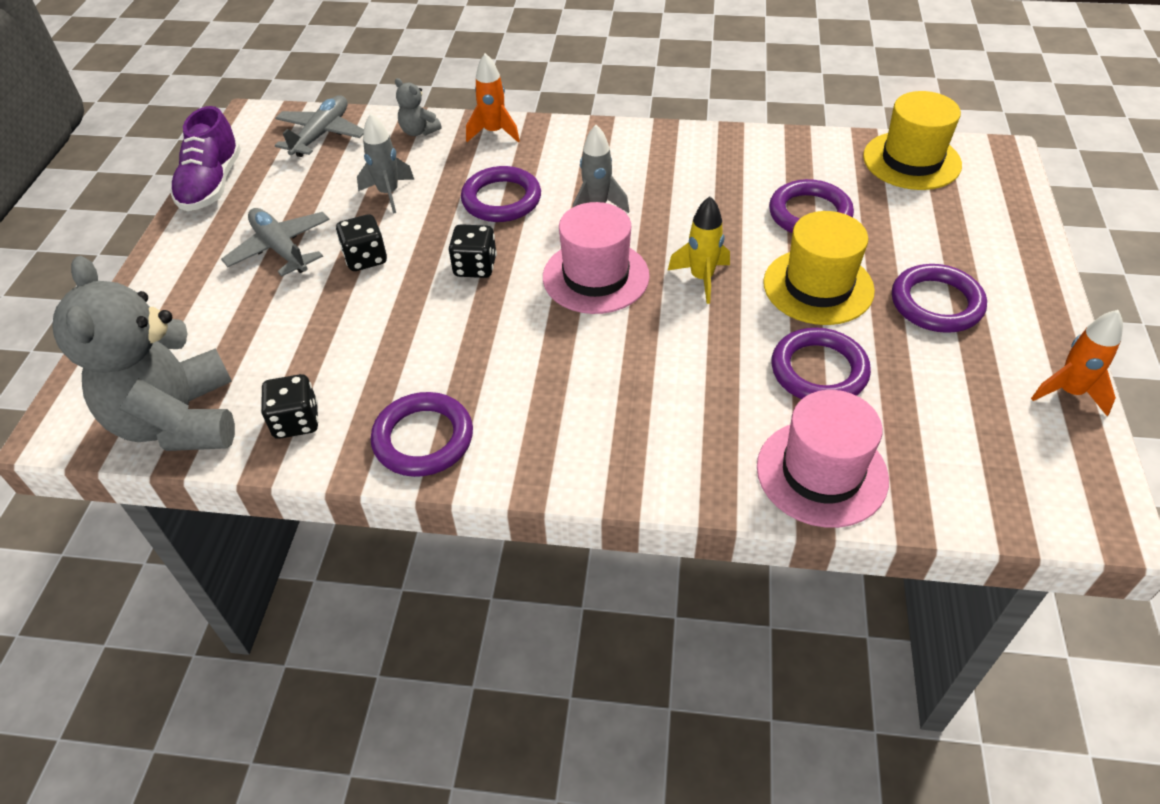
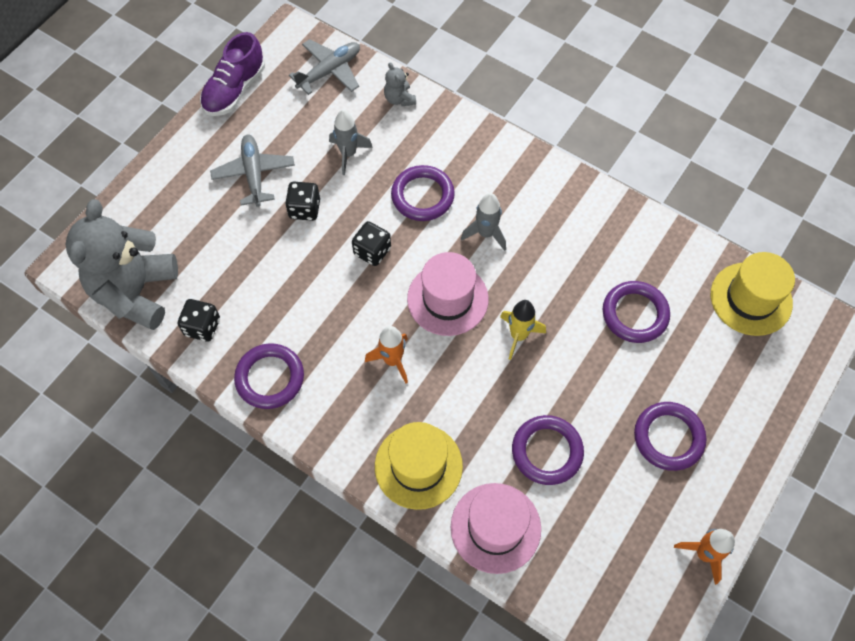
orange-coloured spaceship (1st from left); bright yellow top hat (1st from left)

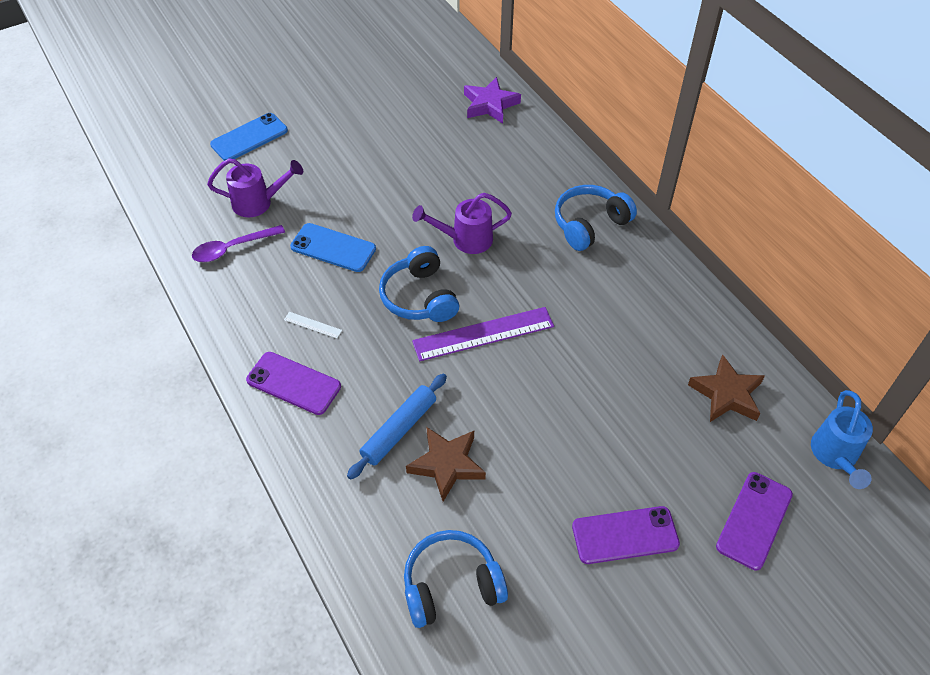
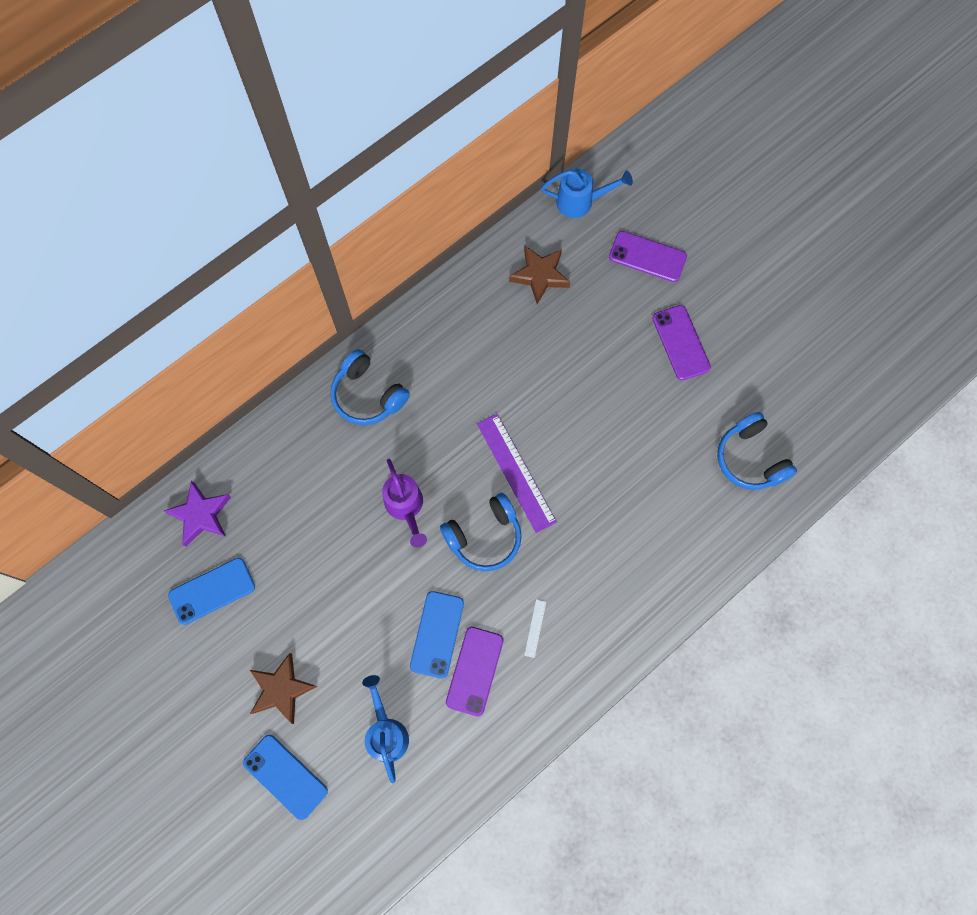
blue smartphone (1st from left); russet star (1st from left); blue watering can (1st from left); violet smartphone (1st from left); violet tablespoon; blue rolling pin

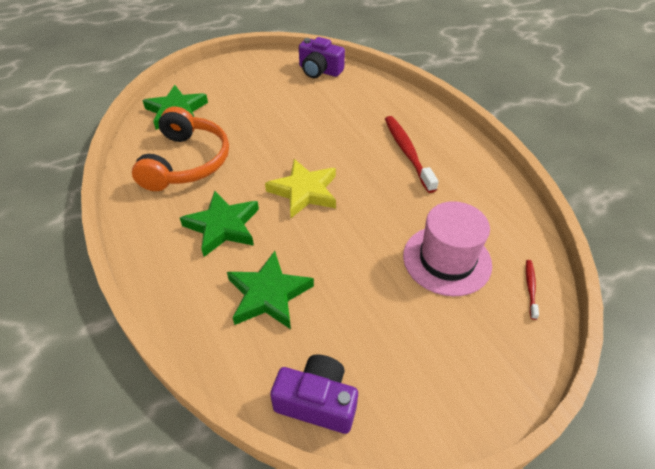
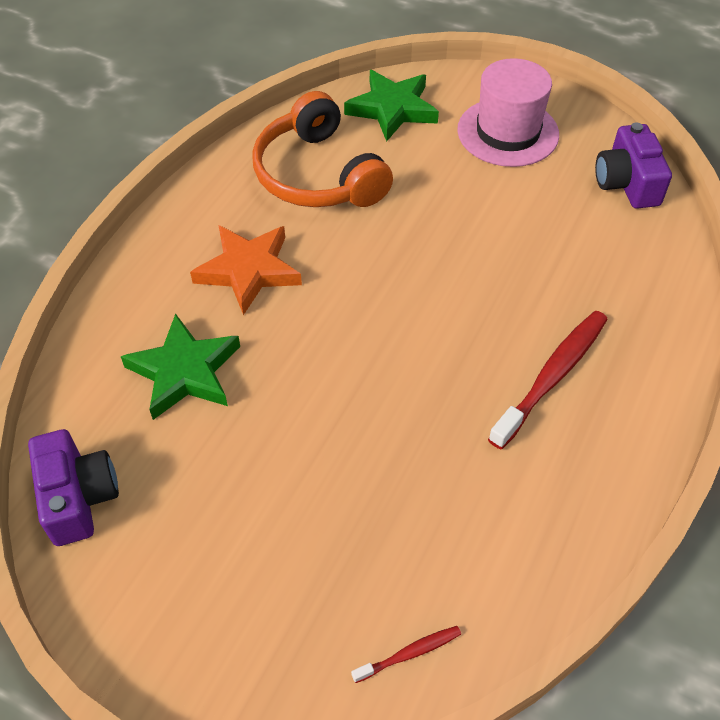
orange-coloured star; orange-coloured headset; rose-pink top hat; bright yellow star

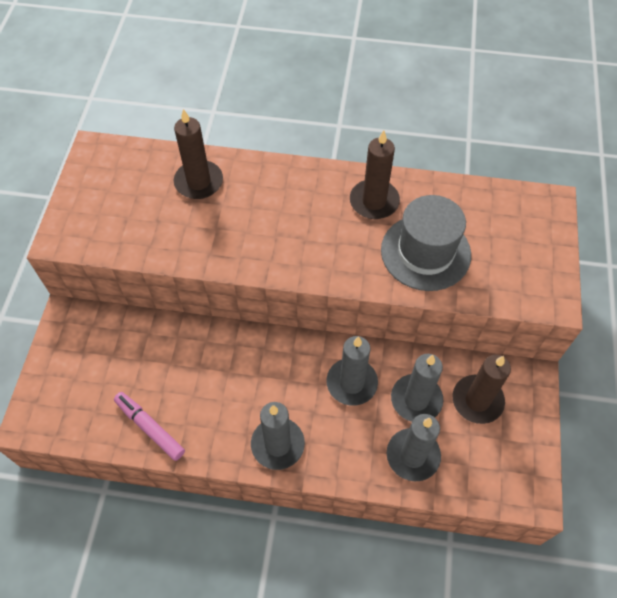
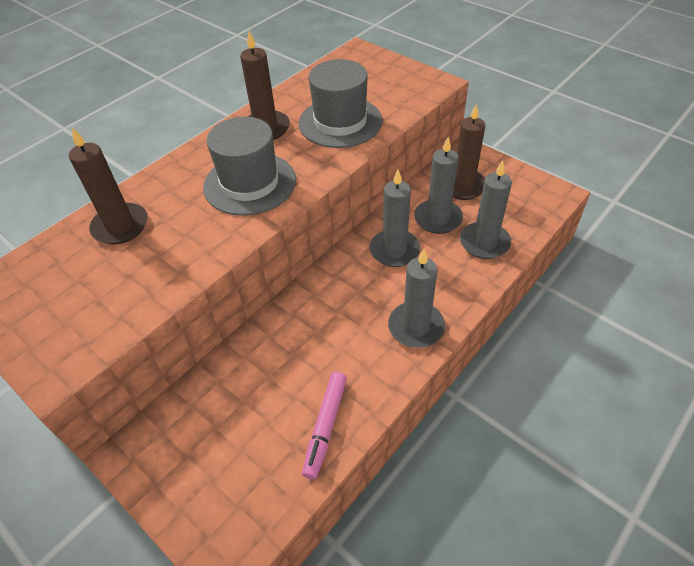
ash-grey top hat (1st from left); rose-pink marker

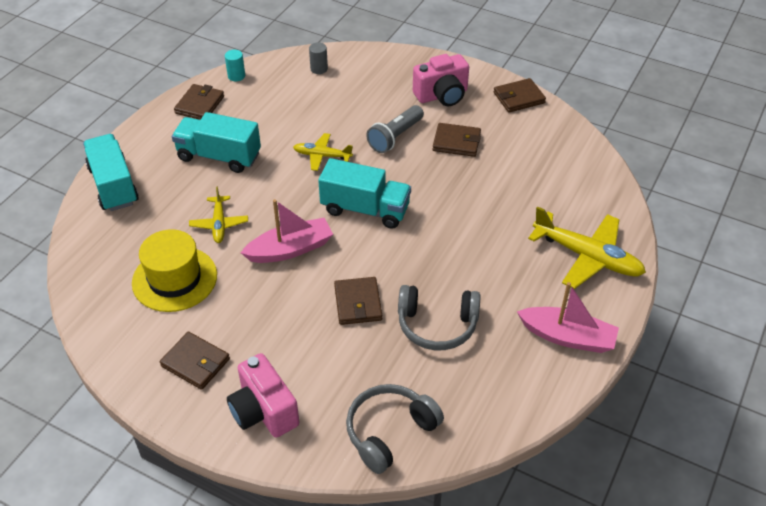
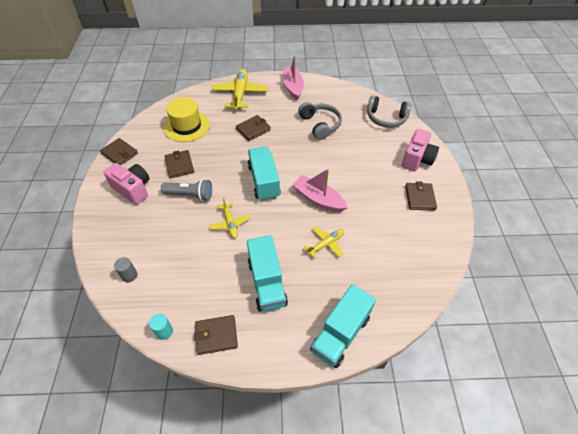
bright yellow top hat; russet card wallet (4th from left)

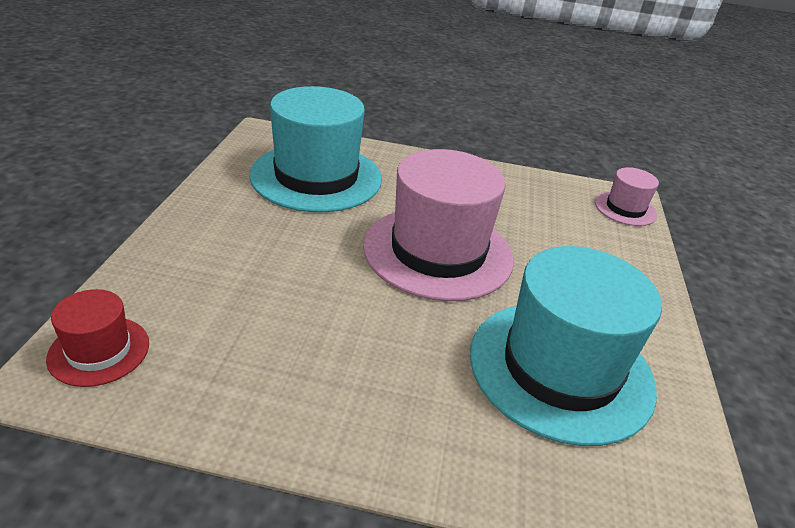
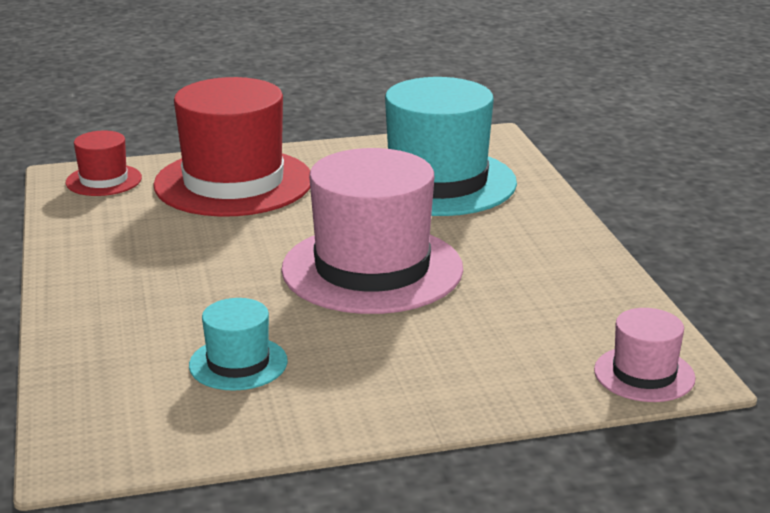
scarlet top hat (2nd from left); teal top hat (1st from left)

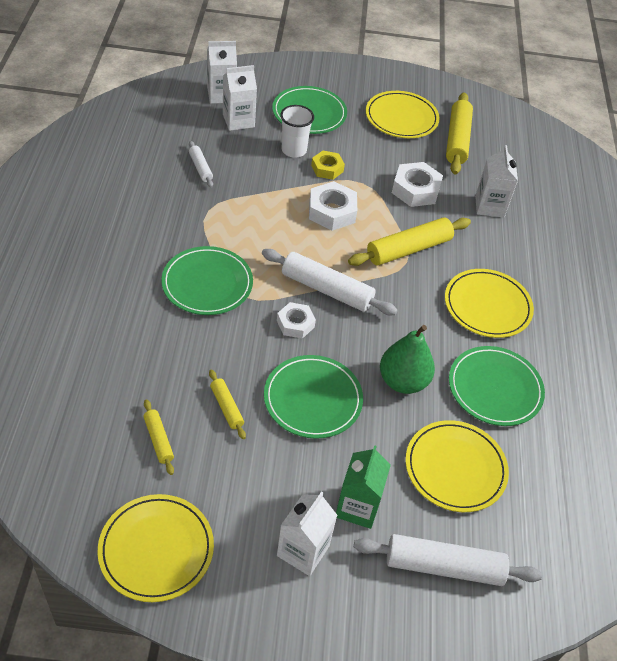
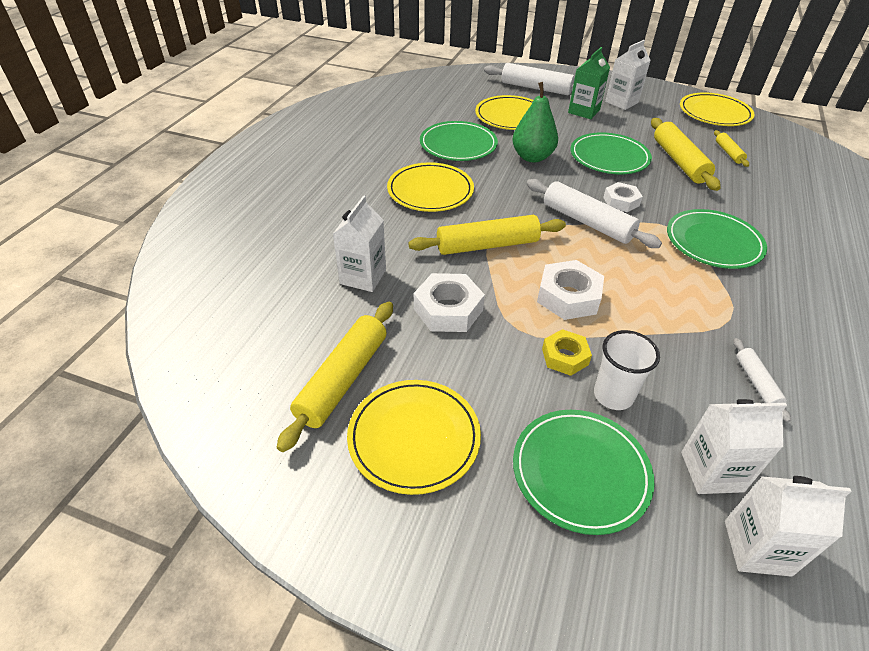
bright yellow rolling pin (3rd from left)

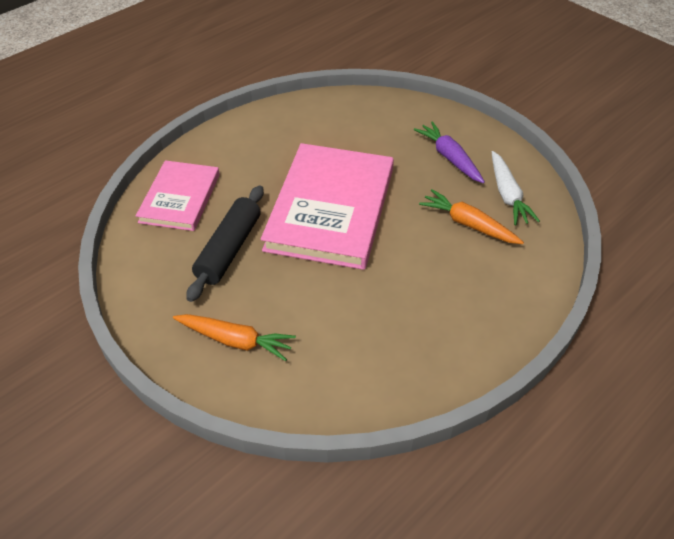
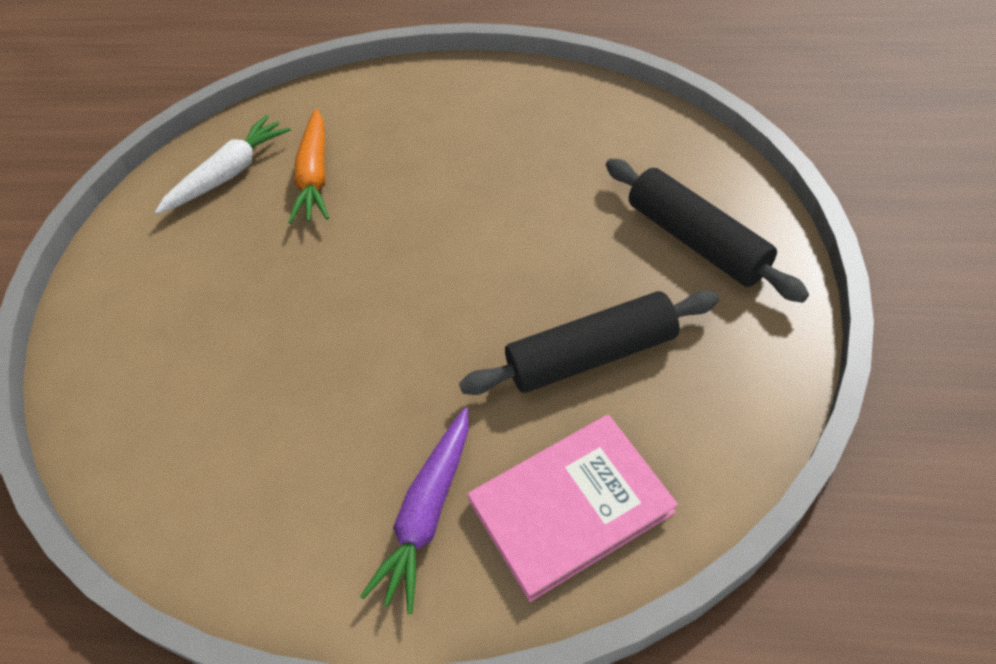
violet toy carrot; jet-black rolling pin (2nd from left); rose-pink book (2nd from left in the first image)

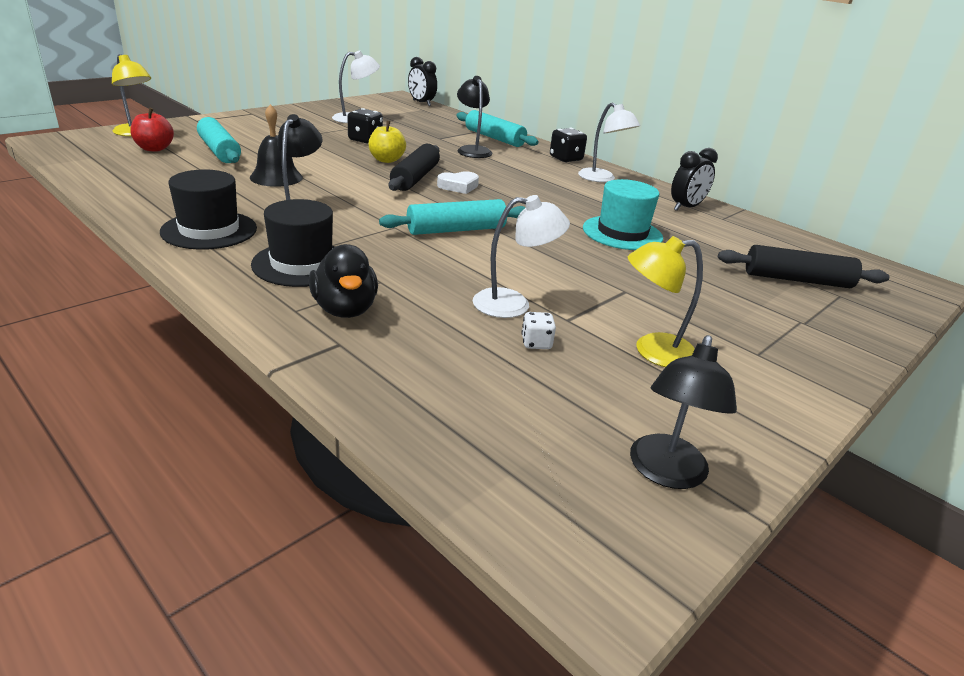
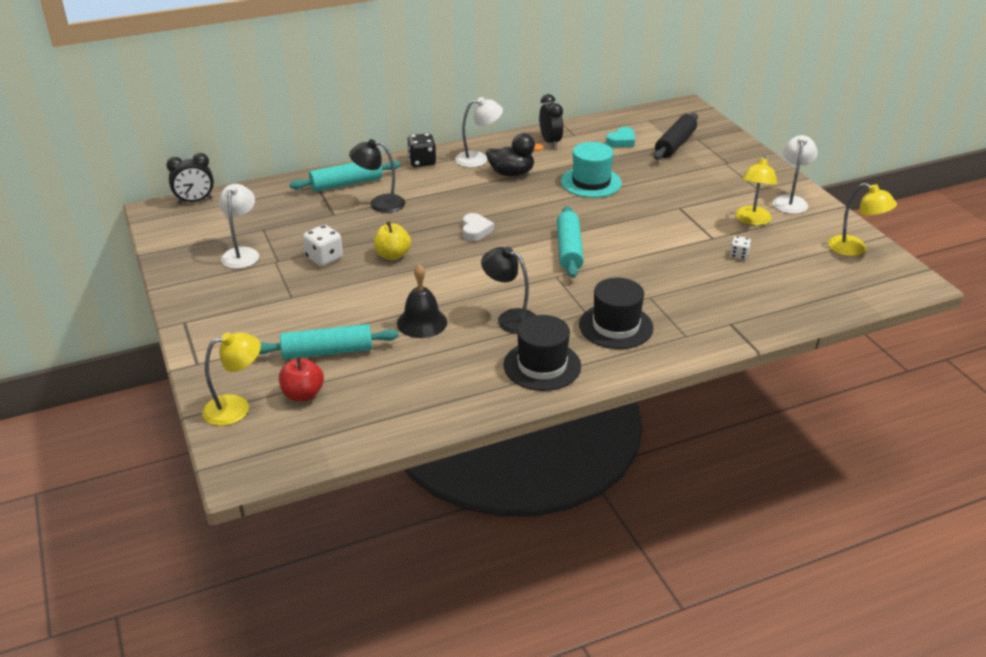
white game die (1st from left); jet-black toy duck; teal heart; white reading lamp (3rd from left); bright yellow reading lamp (3rd from left); jet-black rolling pin (1st from left in the first image)

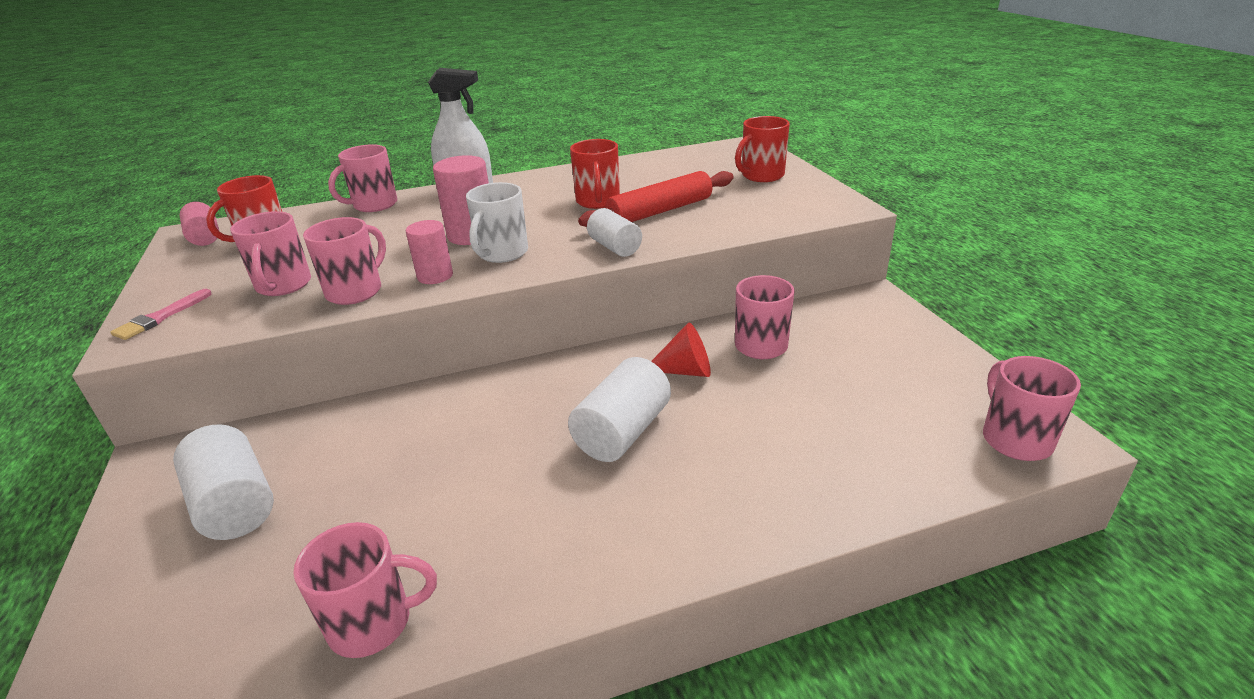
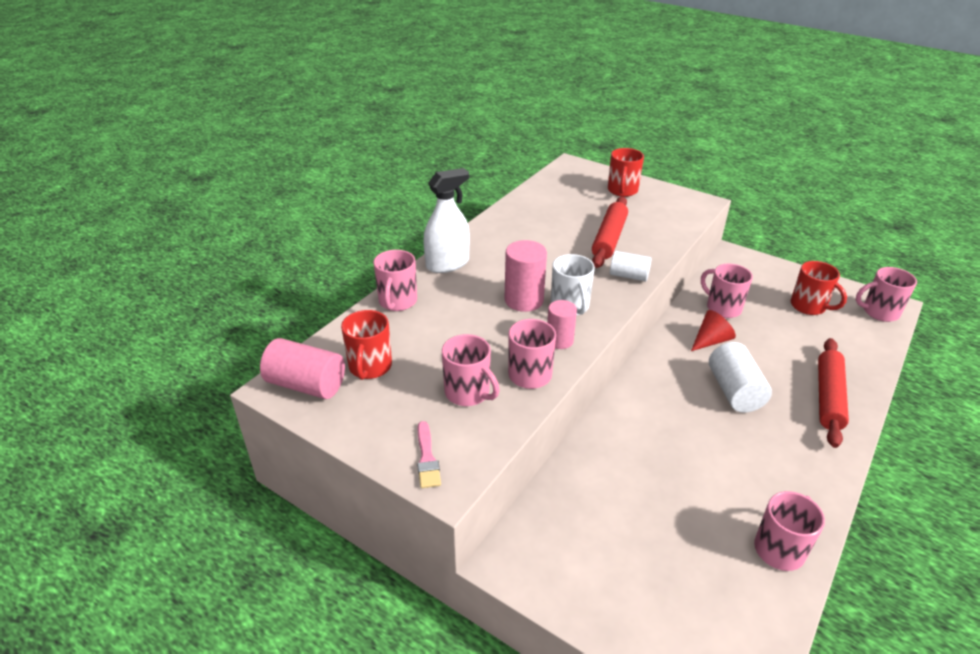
rose-pink cylinder shape (1st from left); scarlet tea mug (3rd from left); scarlet rolling pin (2nd from left); rose-pink tea mug (6th from left); white cylinder shape (1st from left in the first image)

